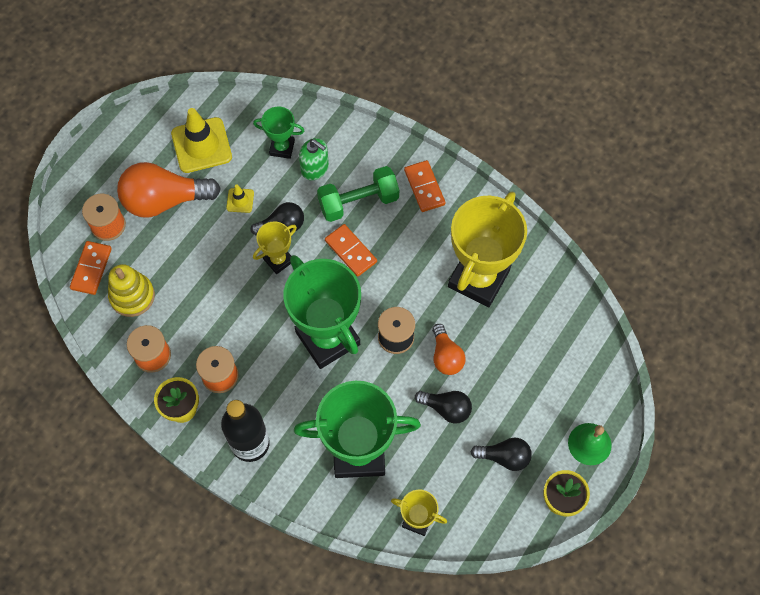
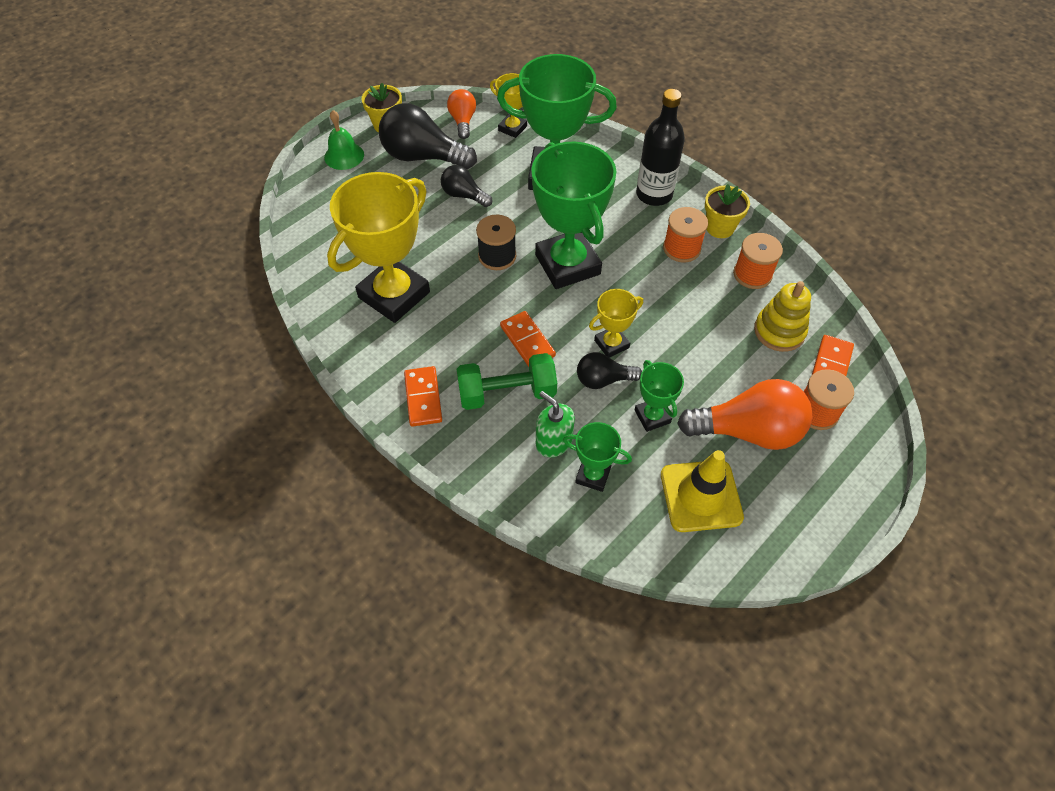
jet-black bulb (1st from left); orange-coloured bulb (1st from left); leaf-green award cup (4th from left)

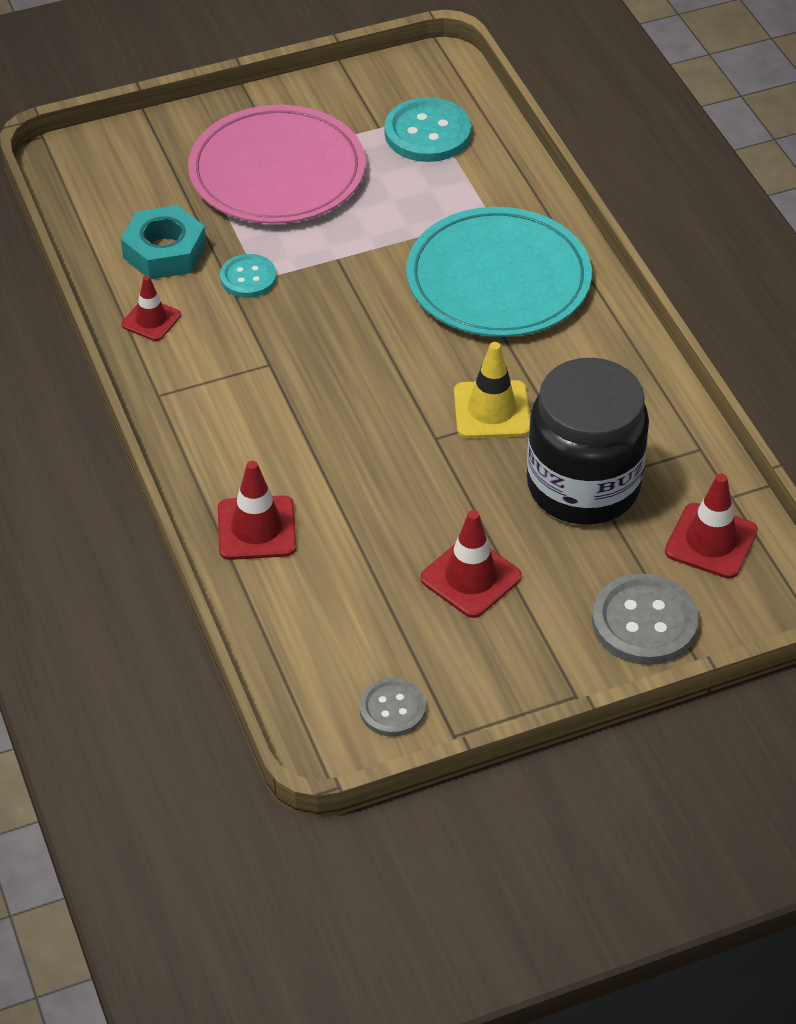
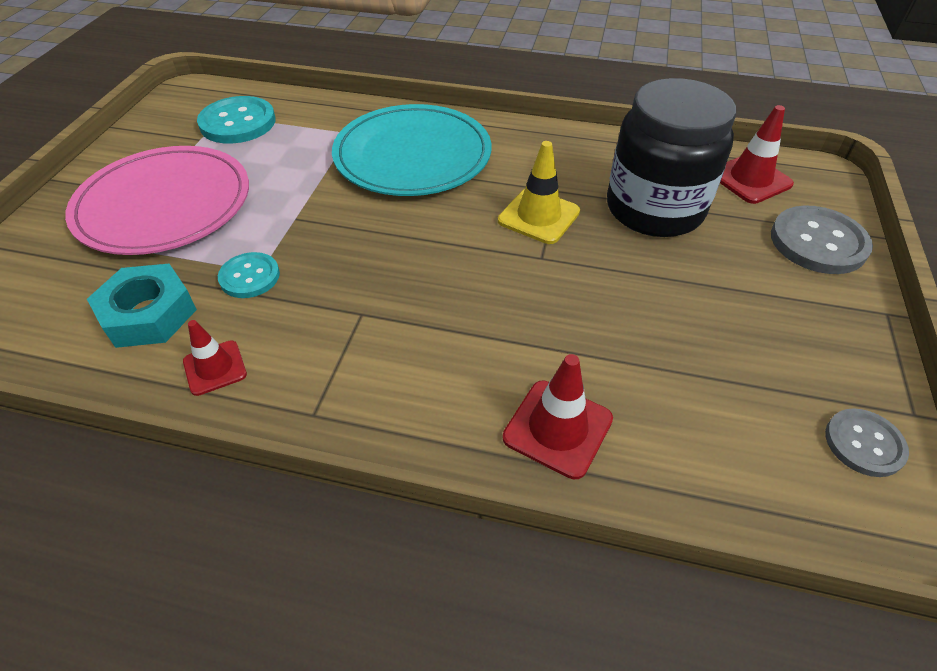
scarlet traffic cone (3rd from left in the first image)

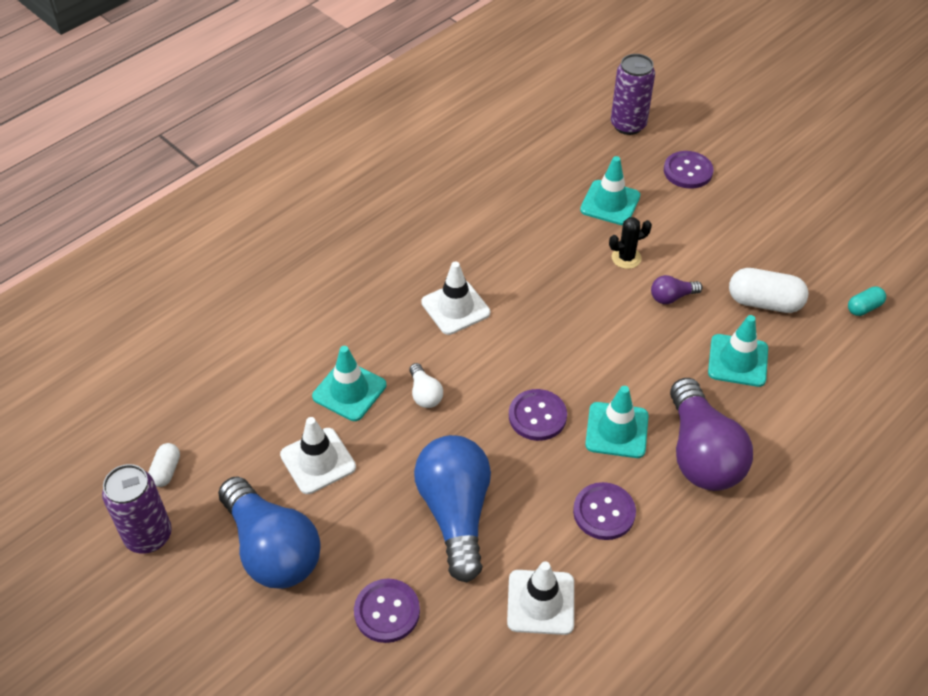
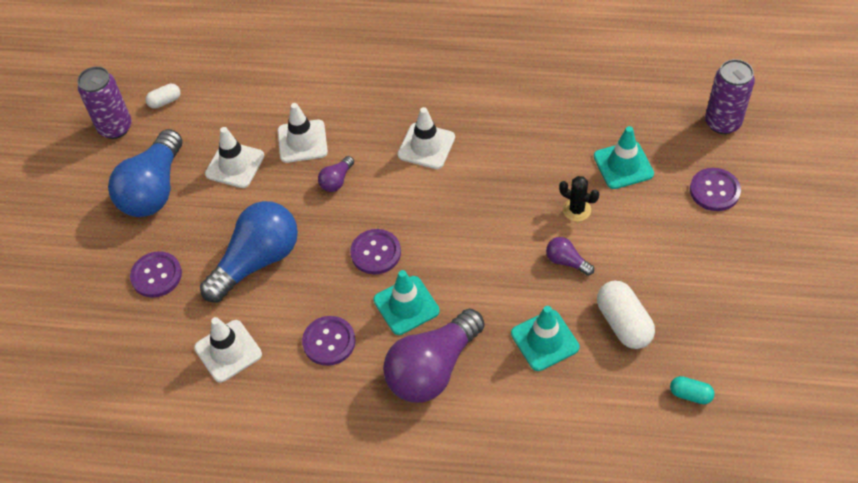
white traffic cone (3rd from left); violet bulb (1st from left)

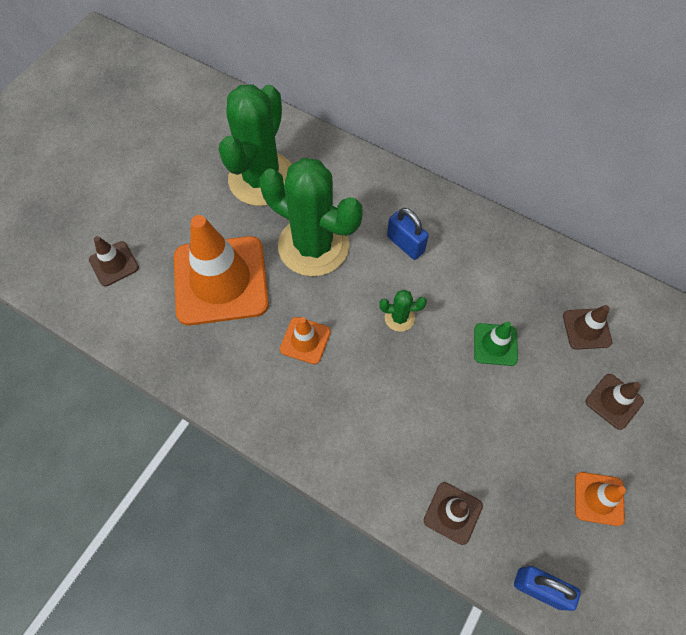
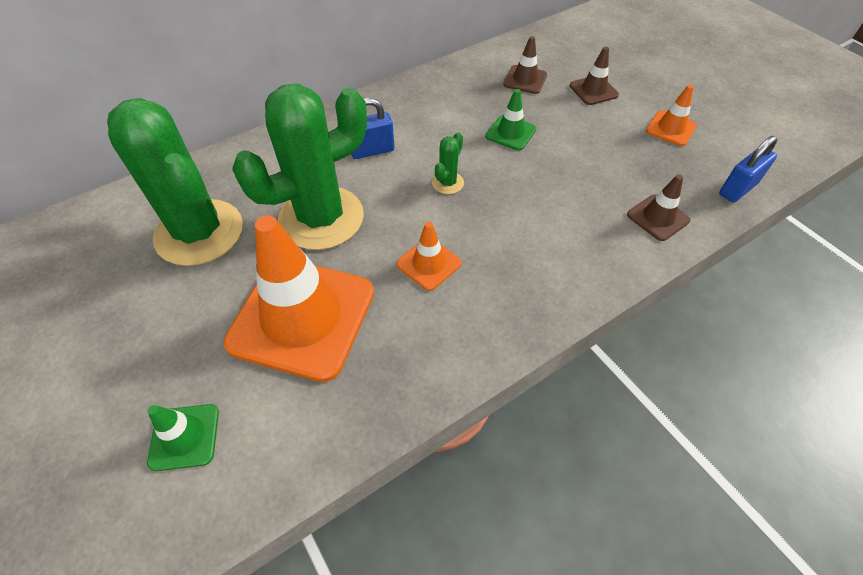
leaf-green traffic cone (1st from left)

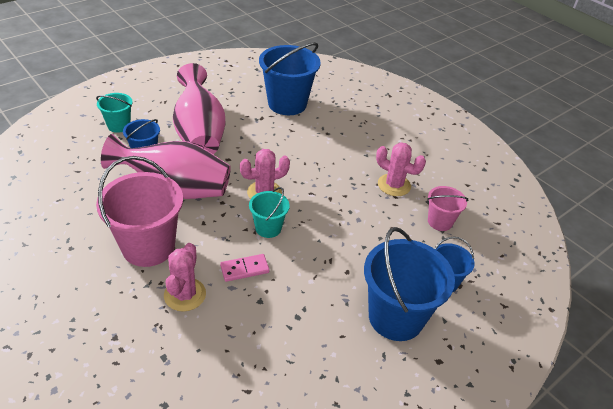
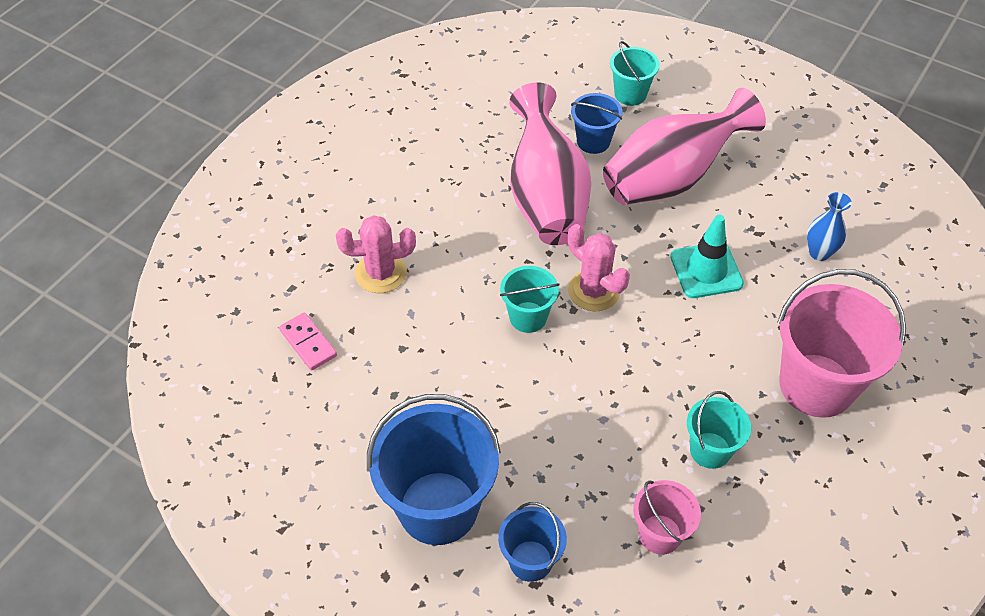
rose-pink domino piece; teal traffic cone; teal pail (3rd from left); rose-pink pail (2nd from left); blue tall vase

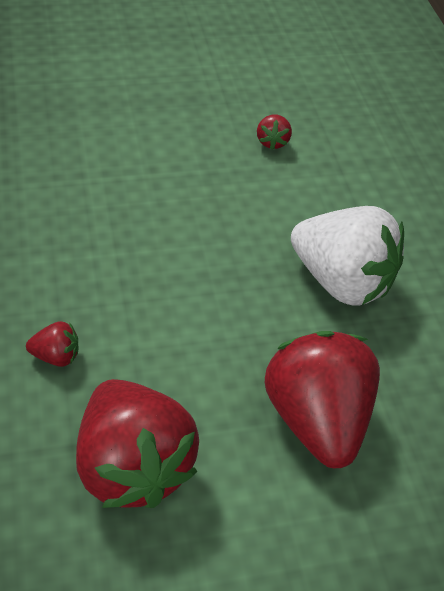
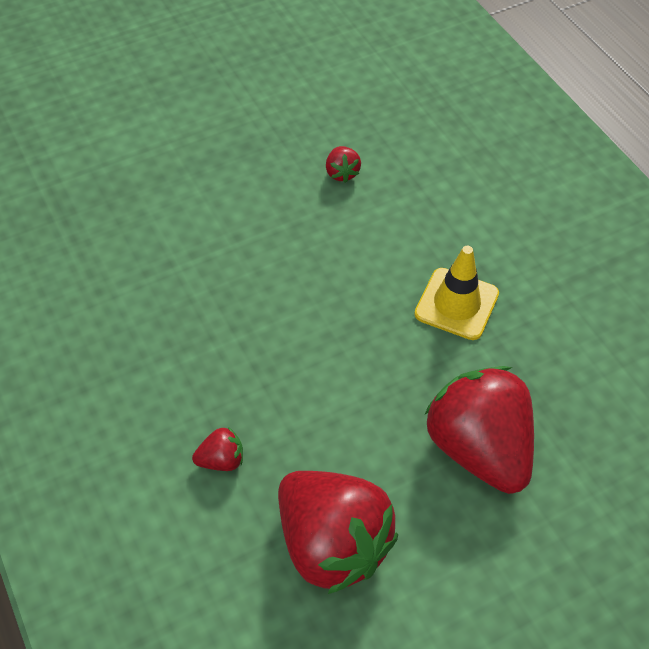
bright yellow traffic cone

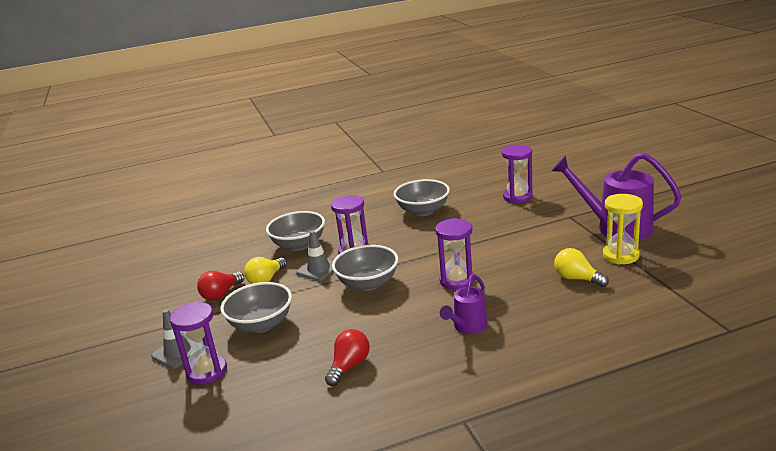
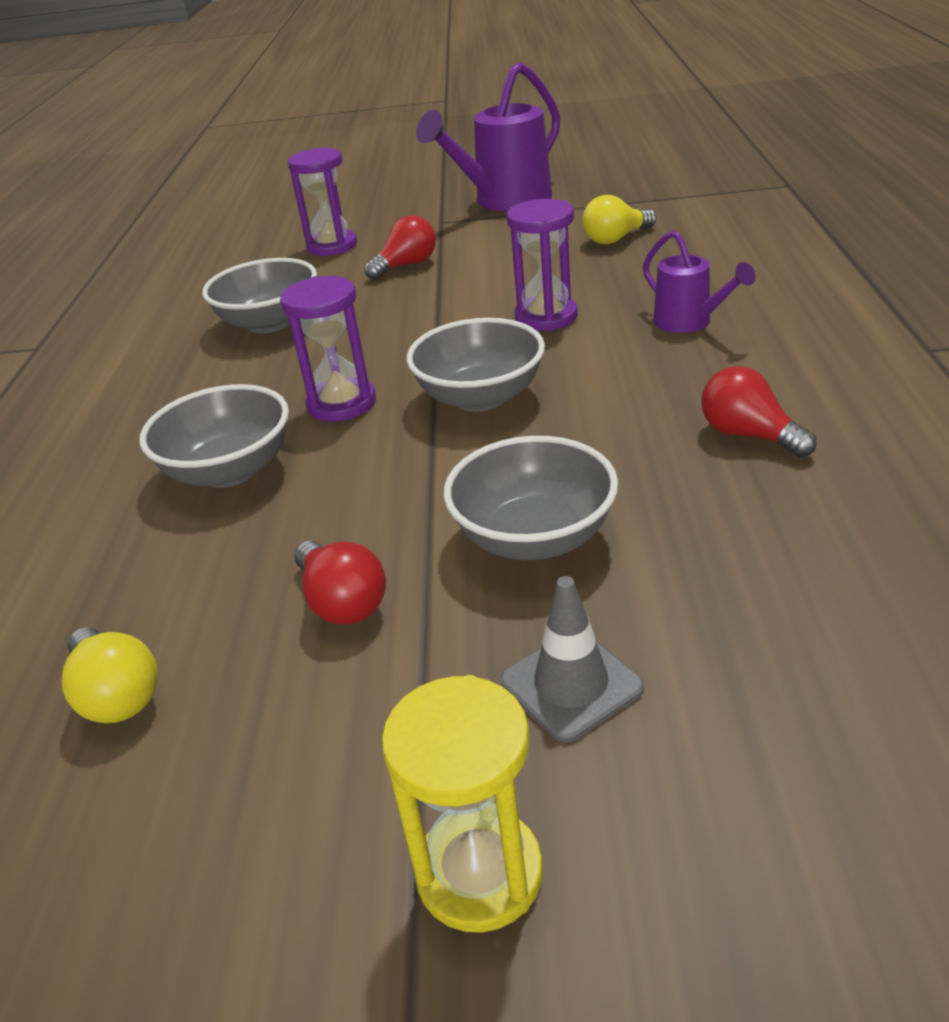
bright yellow bulb (1st from left); scarlet bulb (2nd from left); bright yellow sandglass; violet sandglass (1st from left in the first image); ash-grey traffic cone (2nd from left in the first image)

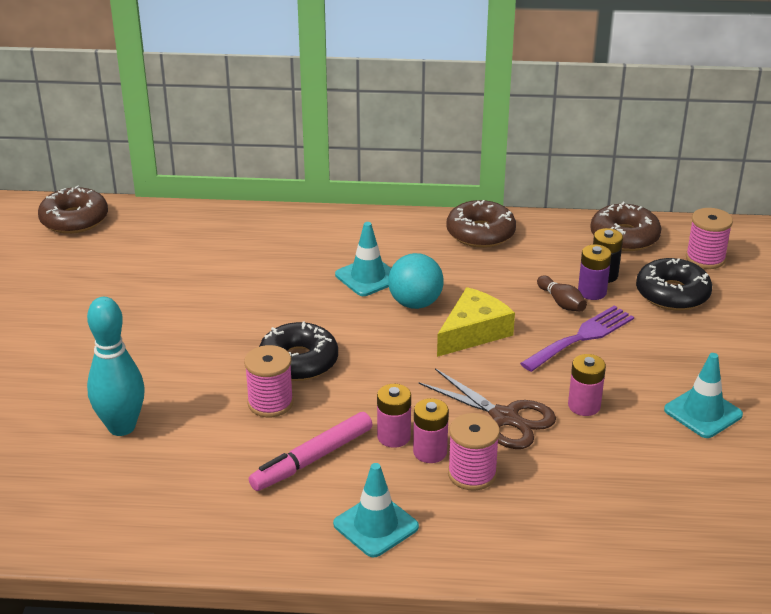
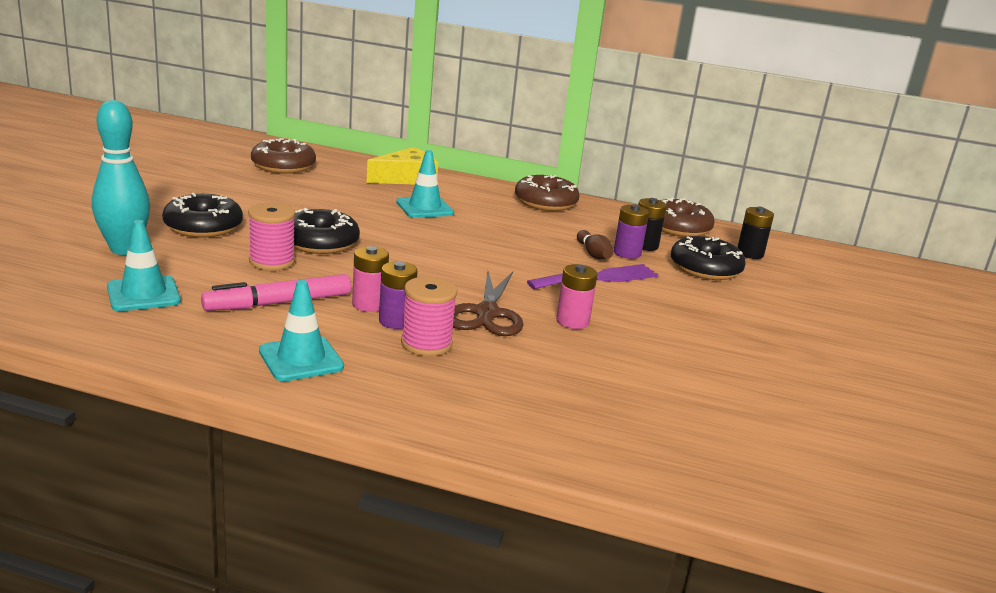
teal traffic cone (1st from left); jet-black donut (1st from left); russet donut (1st from left); bright yellow cheese; violet AA battery (1st from left); russet shears; jet-black AA battery (2nd from left); teal play ball

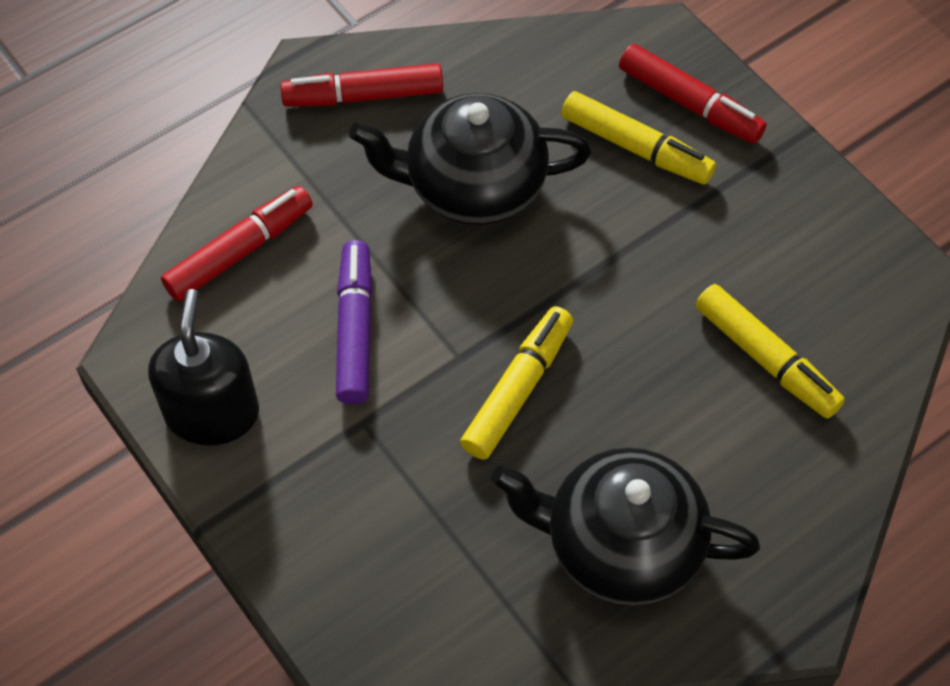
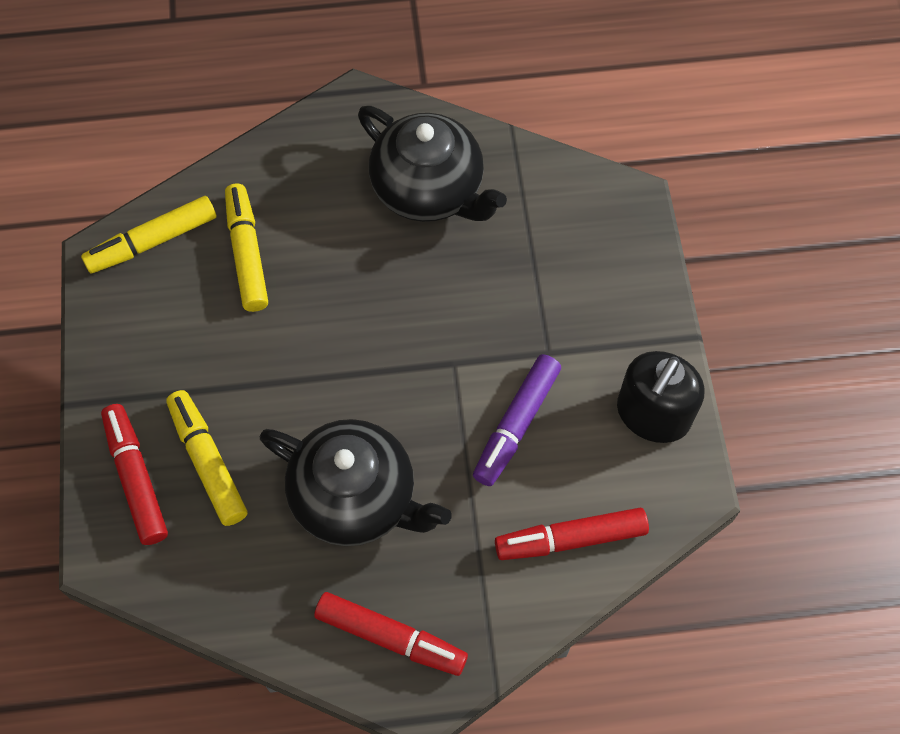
bright yellow marker (1st from left)

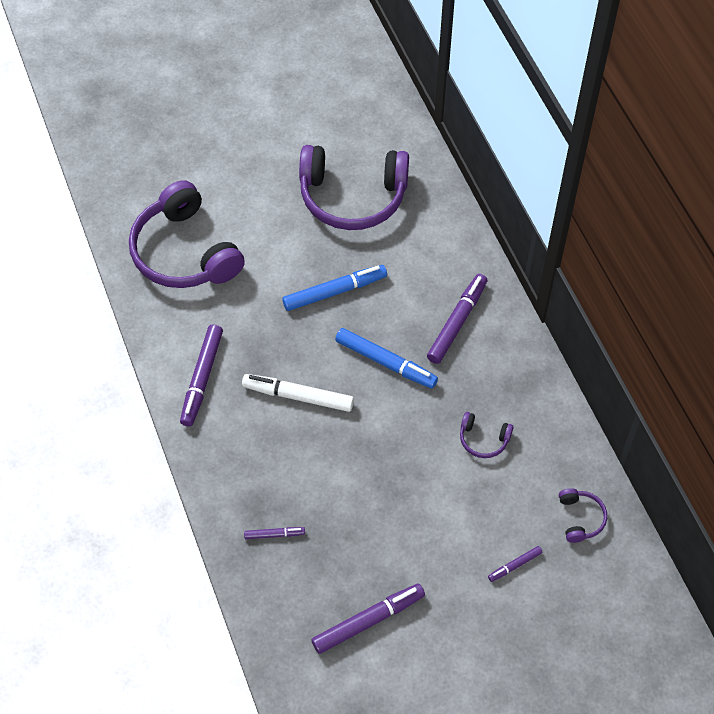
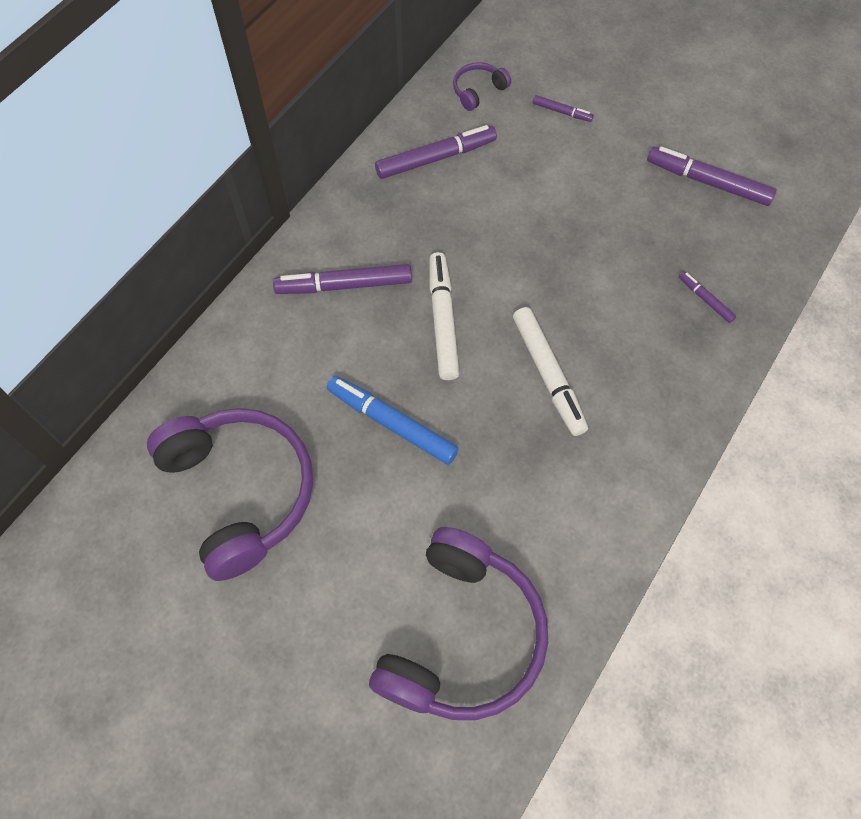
violet marker (2nd from left); white marker (1st from left); violet headset (3rd from left in the first image)

